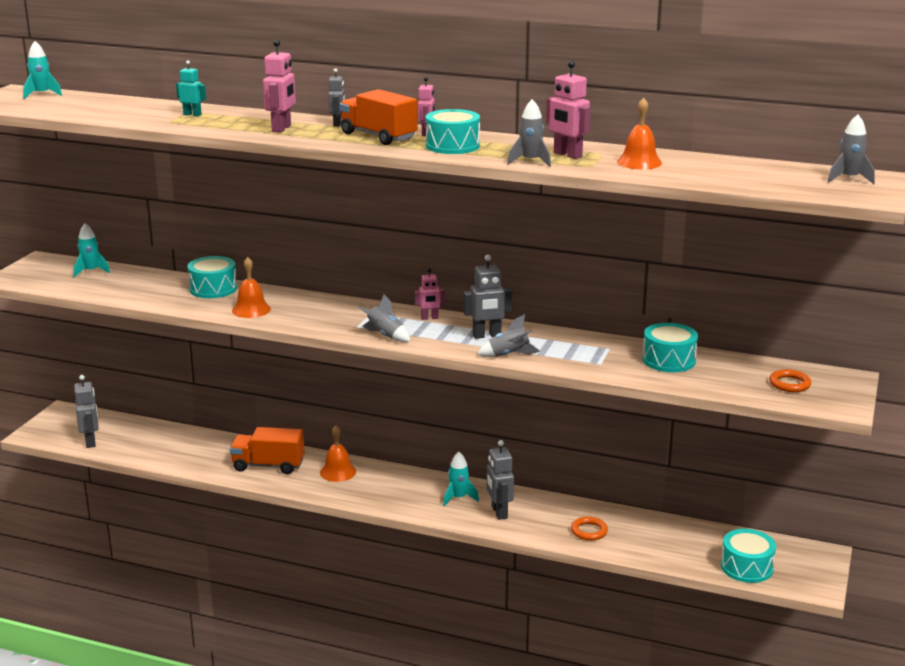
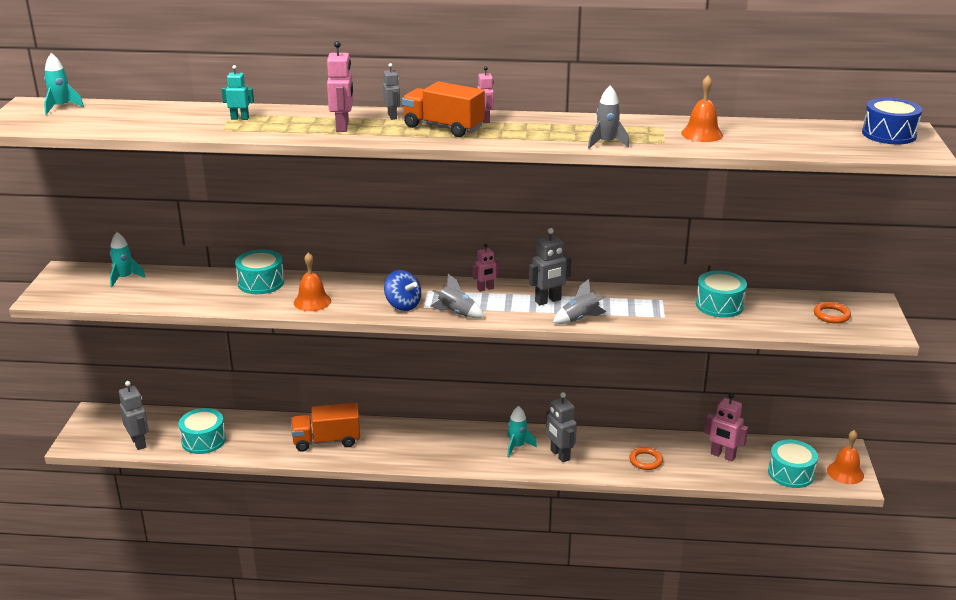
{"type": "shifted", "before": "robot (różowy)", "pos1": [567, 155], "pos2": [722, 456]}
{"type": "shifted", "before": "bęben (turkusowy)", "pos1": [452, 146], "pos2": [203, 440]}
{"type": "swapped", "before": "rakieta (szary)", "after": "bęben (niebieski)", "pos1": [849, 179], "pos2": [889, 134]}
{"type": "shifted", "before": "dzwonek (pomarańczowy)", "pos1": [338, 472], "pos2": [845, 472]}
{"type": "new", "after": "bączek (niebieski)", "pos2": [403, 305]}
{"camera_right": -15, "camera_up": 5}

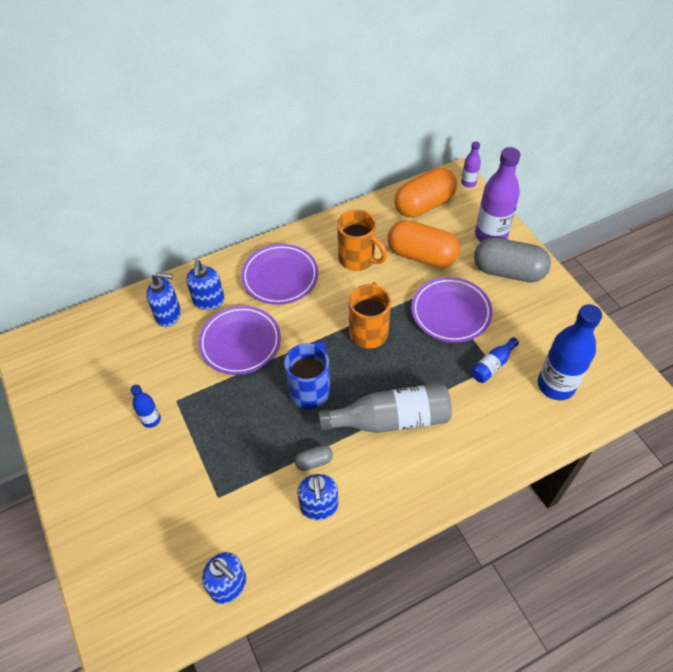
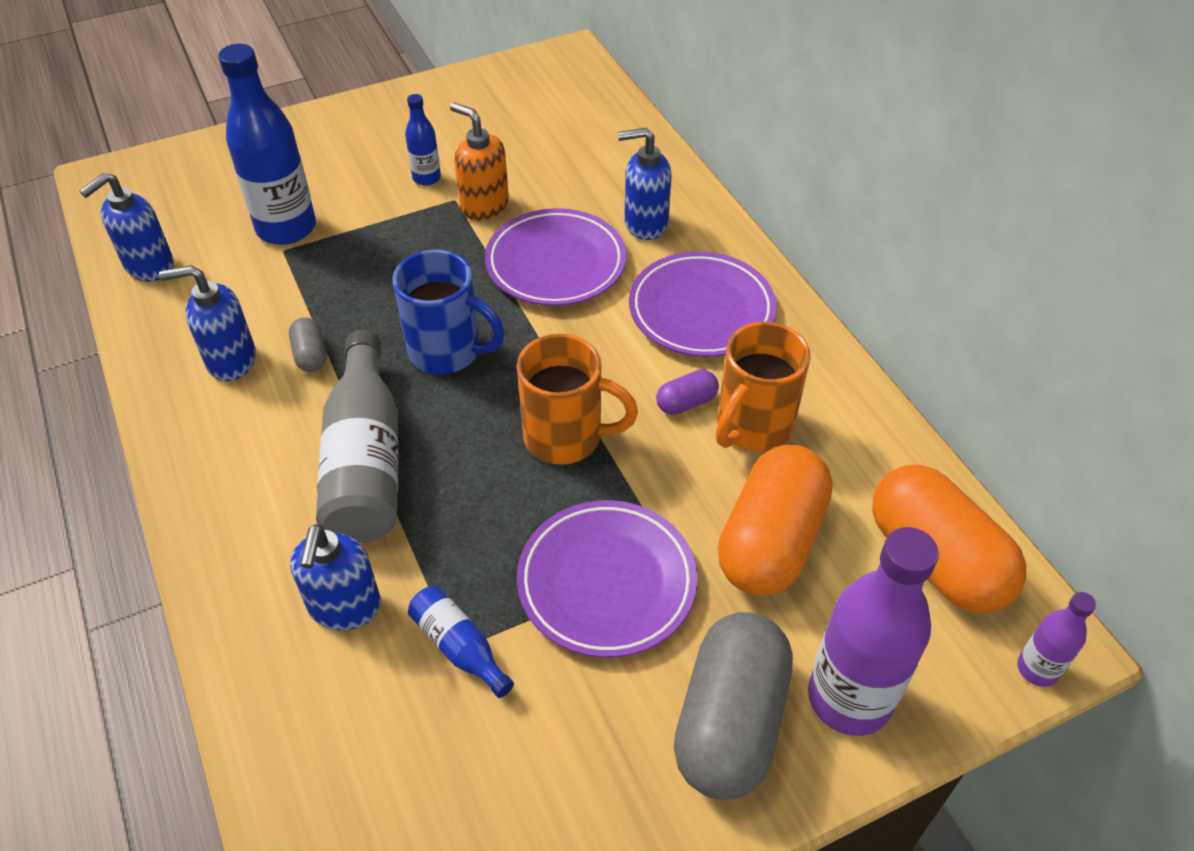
{"type": "shifted", "before": "dozownik mydła (niebieski)", "pos1": [169, 315], "pos2": [345, 607]}
{"type": "shifted", "before": "butelka (niebieski)", "pos1": [556, 385], "pos2": [286, 228]}
{"type": "new", "after": "dozownik mydła (pomarańczowy)", "pos2": [484, 206]}
{"type": "new", "after": "kapsułka (fioletowy)", "pos2": [686, 402]}
{"camera_right": 90, "camera_up": -5}

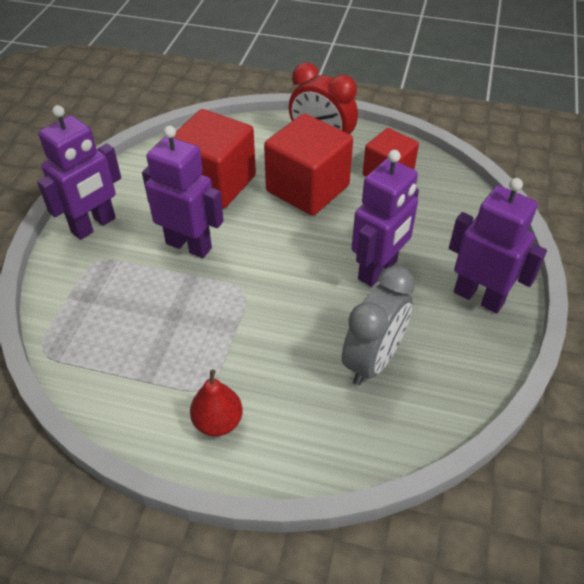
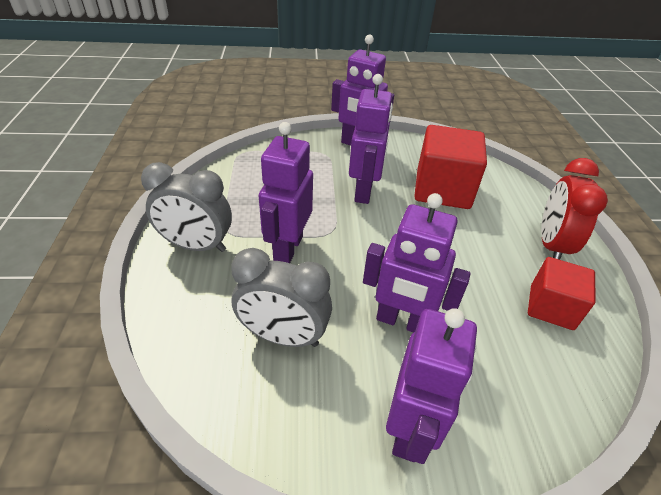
{"type": "gone", "before": "sześcian (czerwony)", "pos1": [307, 189]}
{"type": "swapped", "before": "gruszka (czerwony)", "after": "budzik (szary)", "pos1": [218, 422], "pos2": [196, 246]}
{"type": "new", "after": "robot (fioletowy)", "pos2": [287, 248]}
{"camera_right": 70, "camera_up": -5}

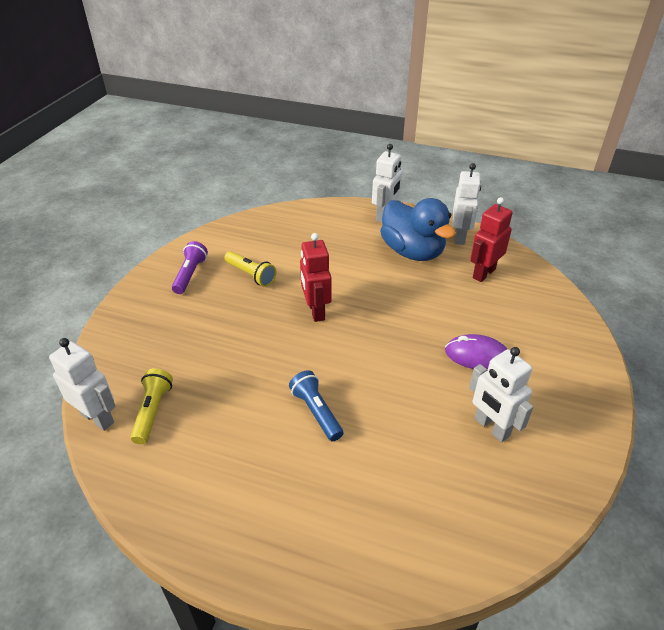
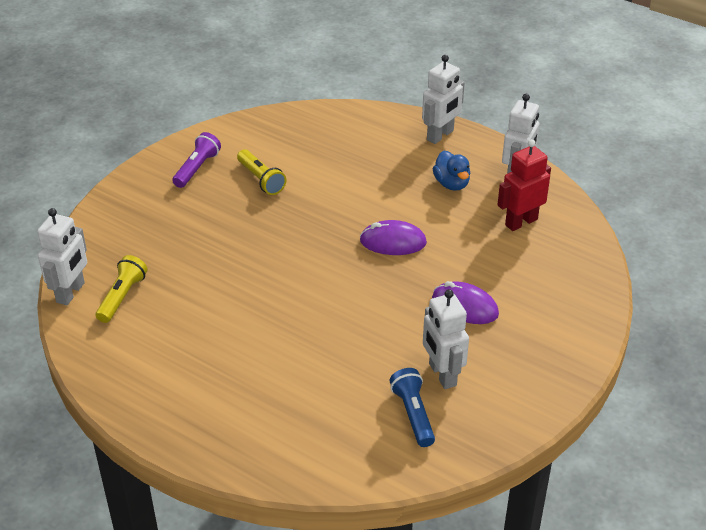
{"type": "scaled", "before": "kaczka (niebieski)", "pos1": [412, 252], "pos2": [451, 184], "scale": 0.52}
{"type": "gone", "before": "robot (czerwony)", "pos1": [316, 311]}
{"type": "rotated", "before": "robot (biały)", "pos1": [98, 418], "pos2": [71, 293], "turn": 60}
{"type": "shifted", "before": "latarka (niebieski)", "pos1": [316, 412], "pos2": [413, 414]}
{"type": "new", "after": "myszka (fioletowy)", "pos2": [393, 242]}
{"camera_right": 15, "camera_up": 0}

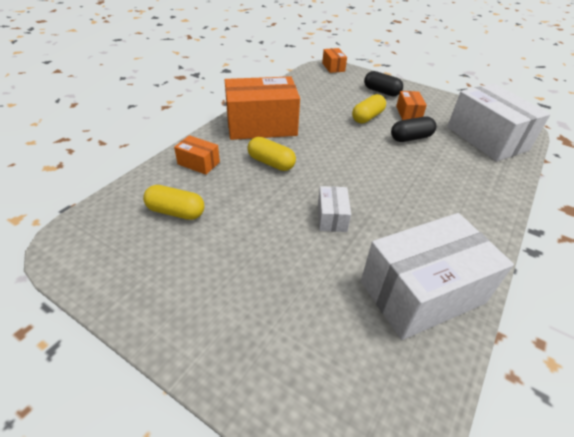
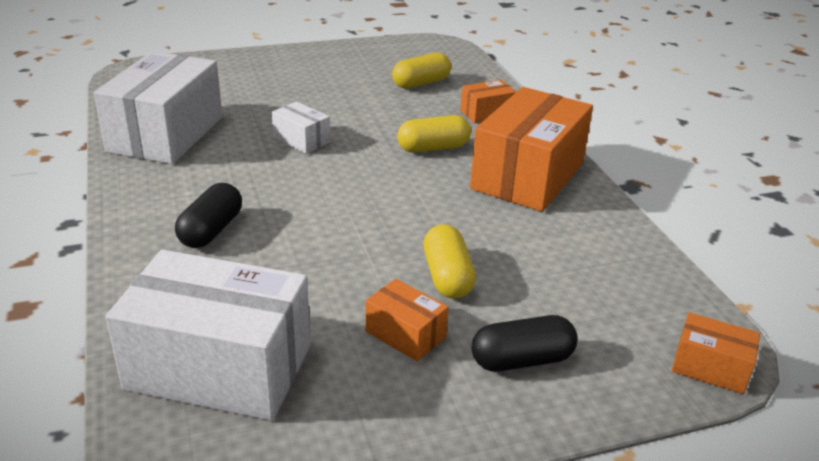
{"type": "shifted", "before": "kapsułka (czarny)", "pos1": [411, 138], "pos2": [211, 230]}
{"camera_right": 130, "camera_up": -10}

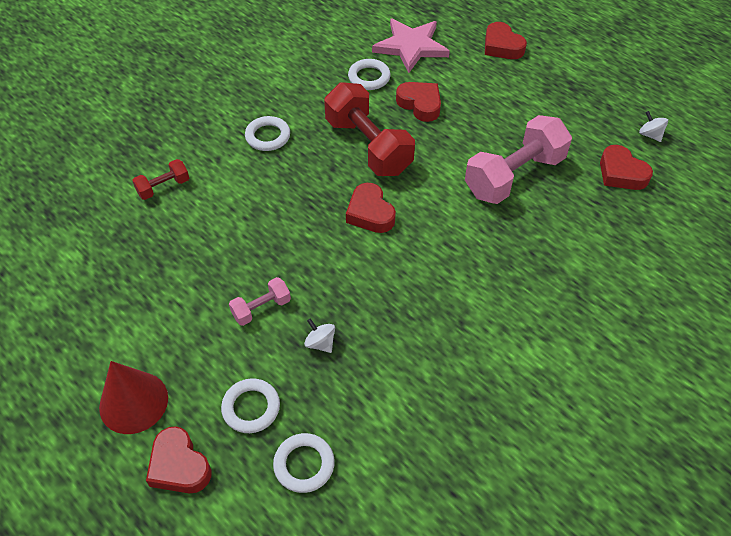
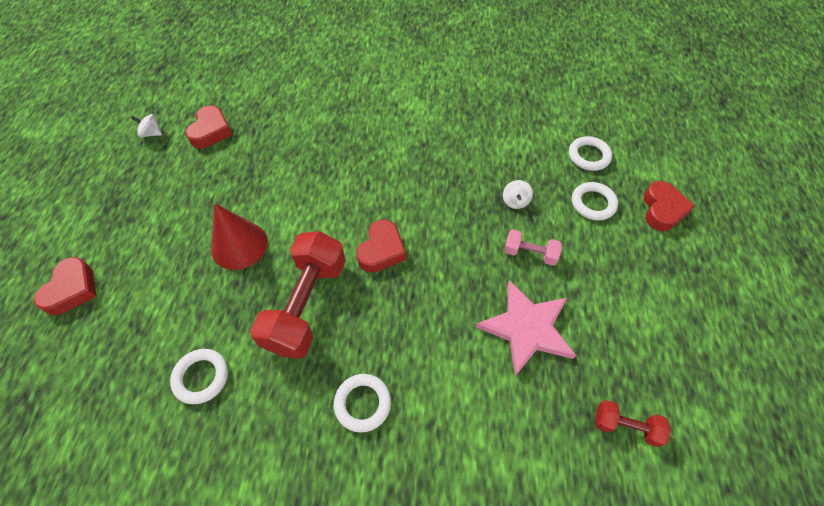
{"type": "shifted", "before": "gwiazda (różowy)", "pos1": [411, 46], "pos2": [526, 328]}
{"type": "gone", "before": "serce (czerwony)", "pos1": [420, 104]}
{"type": "rotated", "before": "bączek (biały)", "pos1": [650, 135], "pos2": [151, 133], "turn": 90}
{"type": "gone", "before": "hantel (różowy)", "pos1": [514, 176]}
{"type": "shifted", "before": "hantel (czerwony)", "pos1": [163, 187], "pos2": [626, 426]}
{"type": "shifted", "before": "stożek (czerwony)", "pos1": [133, 402], "pos2": [239, 245]}
{"camera_right": -130, "camera_up": 5}

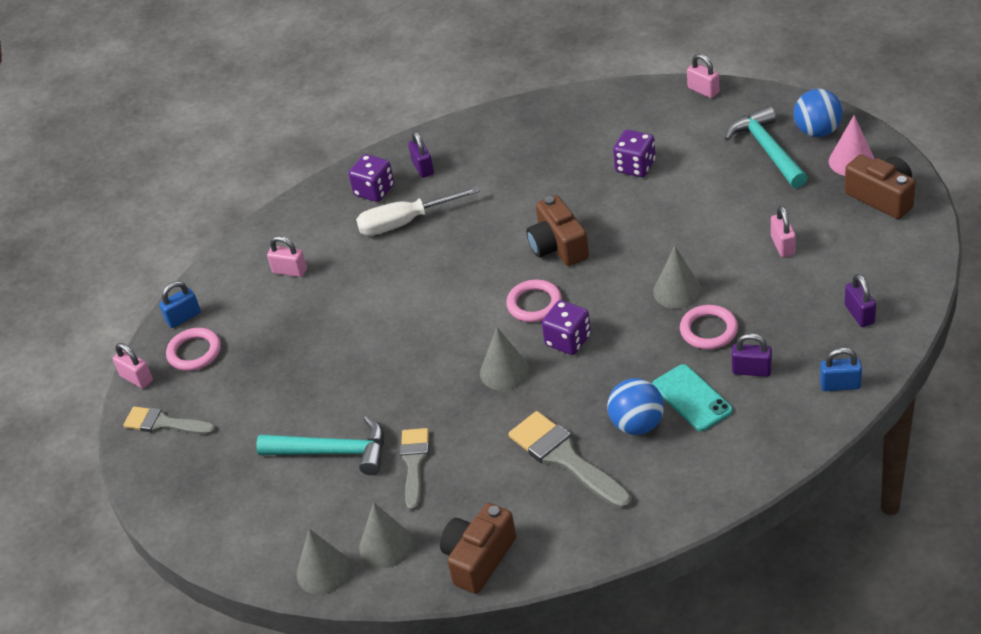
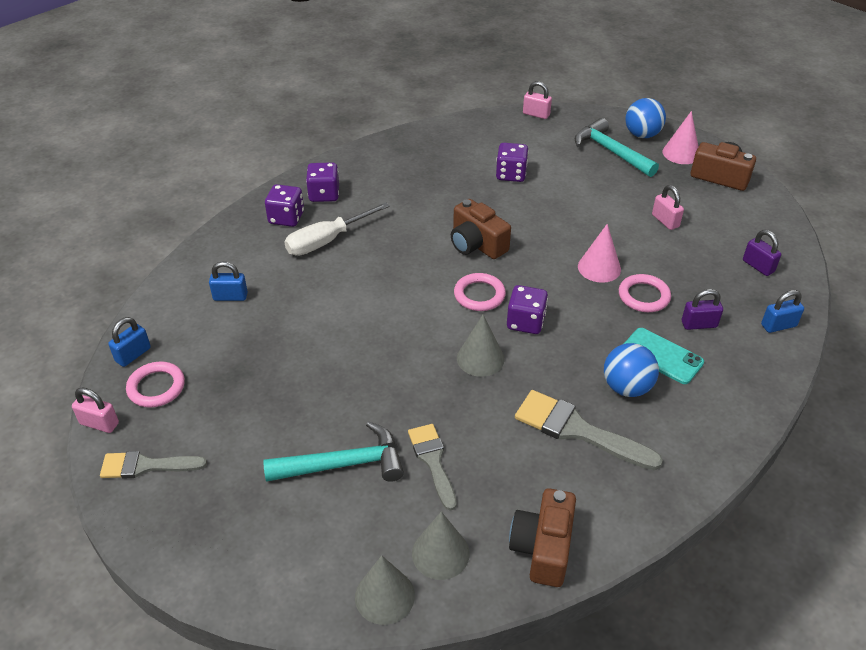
{"type": "swapped", "before": "kłódka (fioletowy)", "after": "kostka do gry (fioletowy)", "pos1": [423, 168], "pos2": [324, 194]}
{"type": "repainted", "before": "kłódka (różowy)", "after": "kłódka (niebieski)", "pos1": [290, 271], "pos2": [230, 296]}
{"type": "repainted", "before": "stożek (szary)", "after": "stożek (różowy)", "pos1": [677, 291], "pos2": [599, 268]}
{"camera_right": -25, "camera_up": 0}

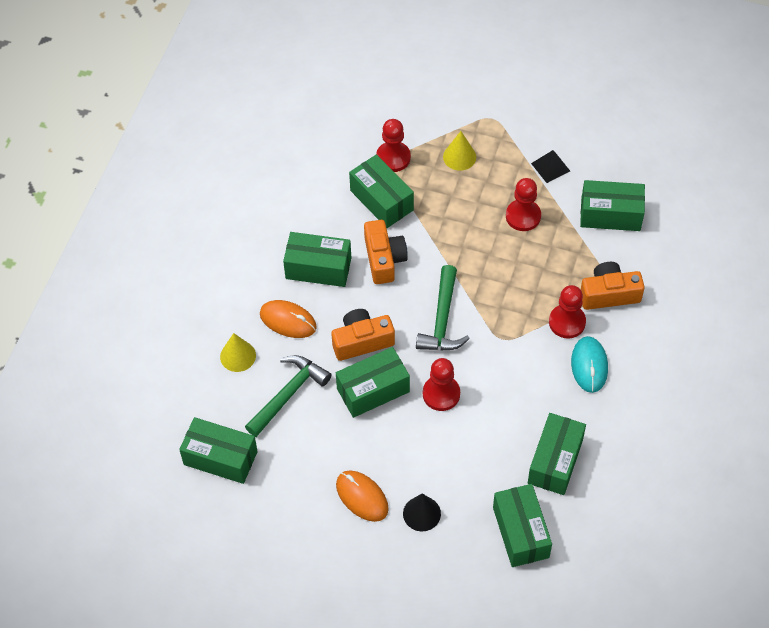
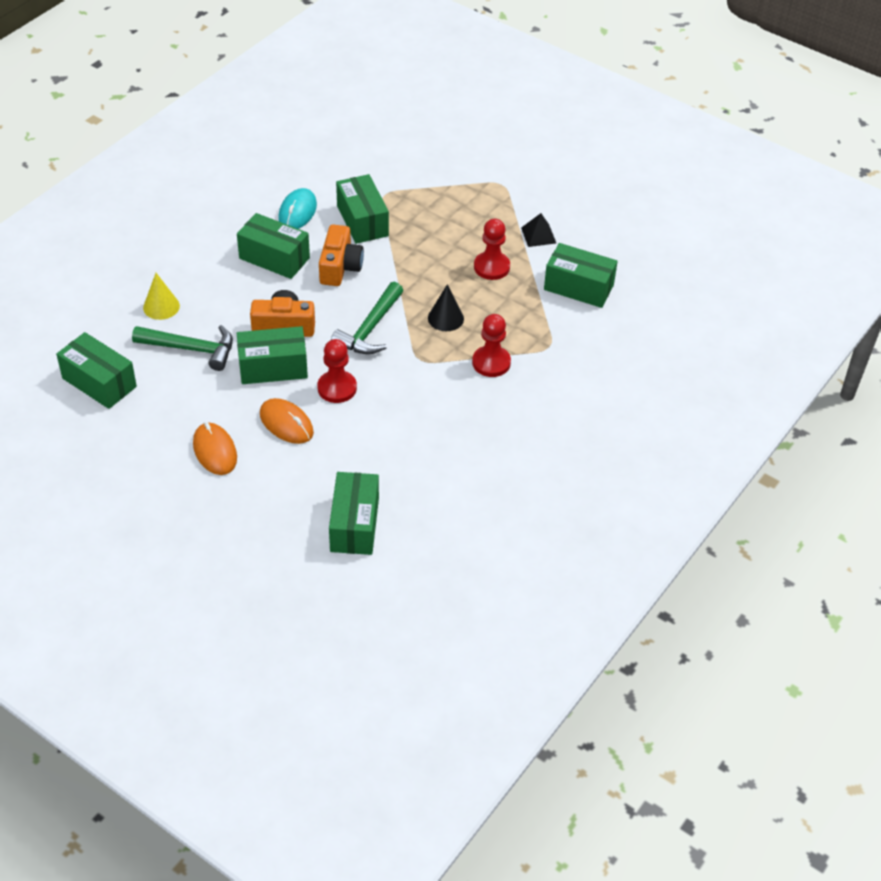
{"type": "gone", "before": "pionek (czerwony)", "pos1": [393, 158]}
{"type": "gone", "before": "stożek (żółty)", "pos1": [459, 156]}
{"type": "gone", "before": "aparat fotograficzny (pomarańczowy)", "pos1": [609, 294]}
{"type": "shifted", "before": "myszka (pomarańczowy)", "pos1": [288, 320], "pos2": [286, 423]}
{"type": "shifted", "before": "myszka (turkusowy)", "pos1": [589, 365], "pos2": [297, 212]}
{"type": "rotated", "before": "młotek (zielony)", "pos1": [288, 394], "pos2": [191, 349], "turn": 45}
{"type": "gone", "before": "pudełko (zielony)", "pos1": [555, 461]}
{"type": "shifted", "before": "stożek (czarny)", "pos1": [421, 513], "pos2": [445, 318]}
{"camera_right": 15, "camera_up": -10}

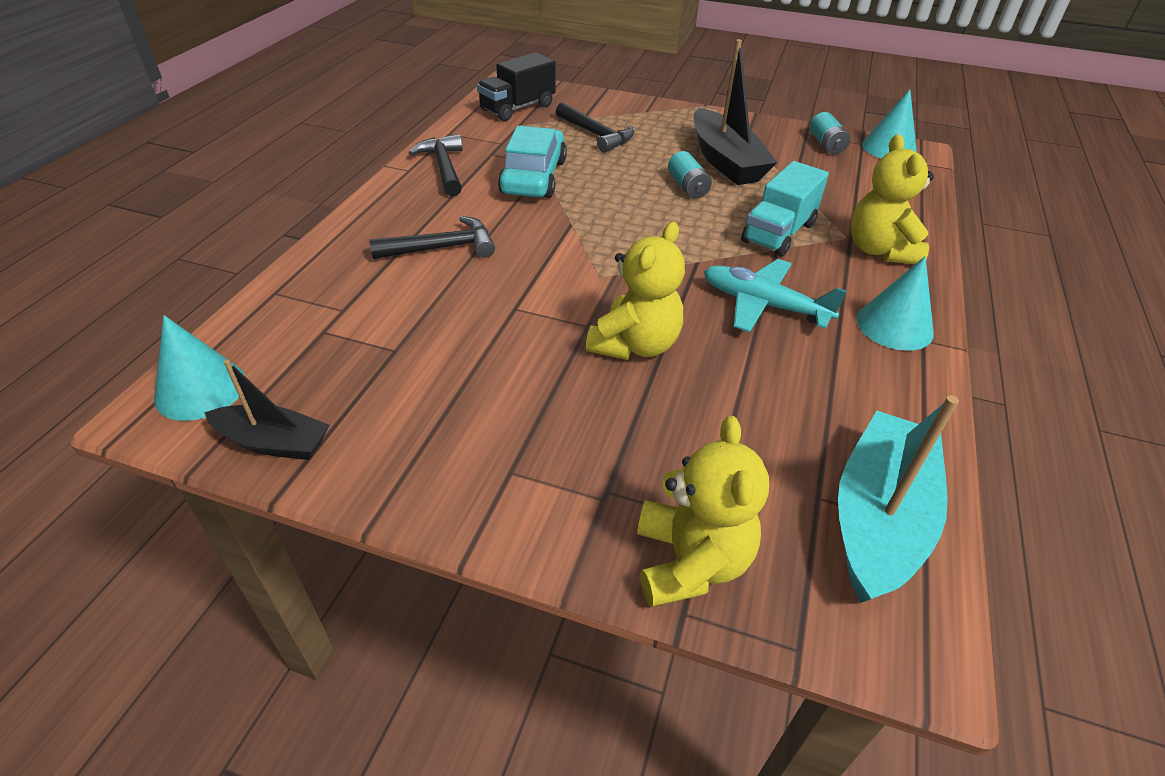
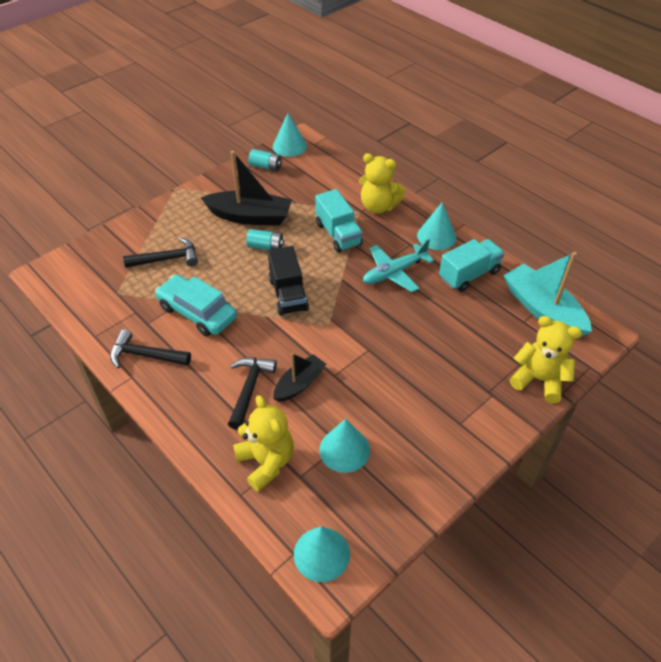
{"type": "shifted", "before": "ciężarówka (czarny)", "pos1": [517, 108], "pos2": [288, 294]}
{"type": "shifted", "before": "miś (żółty)", "pos1": [635, 345], "pos2": [266, 462]}
{"type": "shifted", "before": "łódka (czarny)", "pos1": [273, 442], "pos2": [299, 384]}
{"type": "new", "after": "ciężarówka (turkusowy)", "pos2": [469, 275]}
{"type": "new", "after": "stożek (turkusowy)", "pos2": [344, 450]}
{"camera_right": -60, "camera_up": 5}

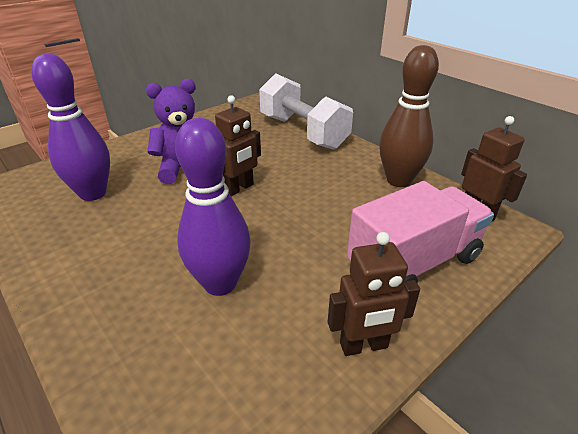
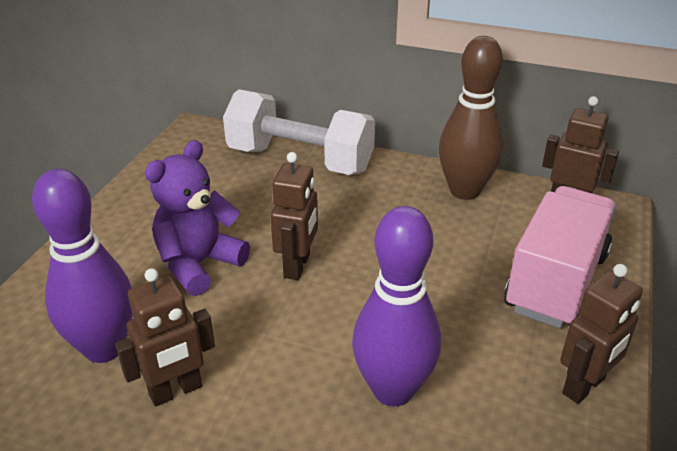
{"type": "new", "after": "robot (brązowy)", "pos2": [176, 391]}
{"camera_right": -30, "camera_up": 0}

